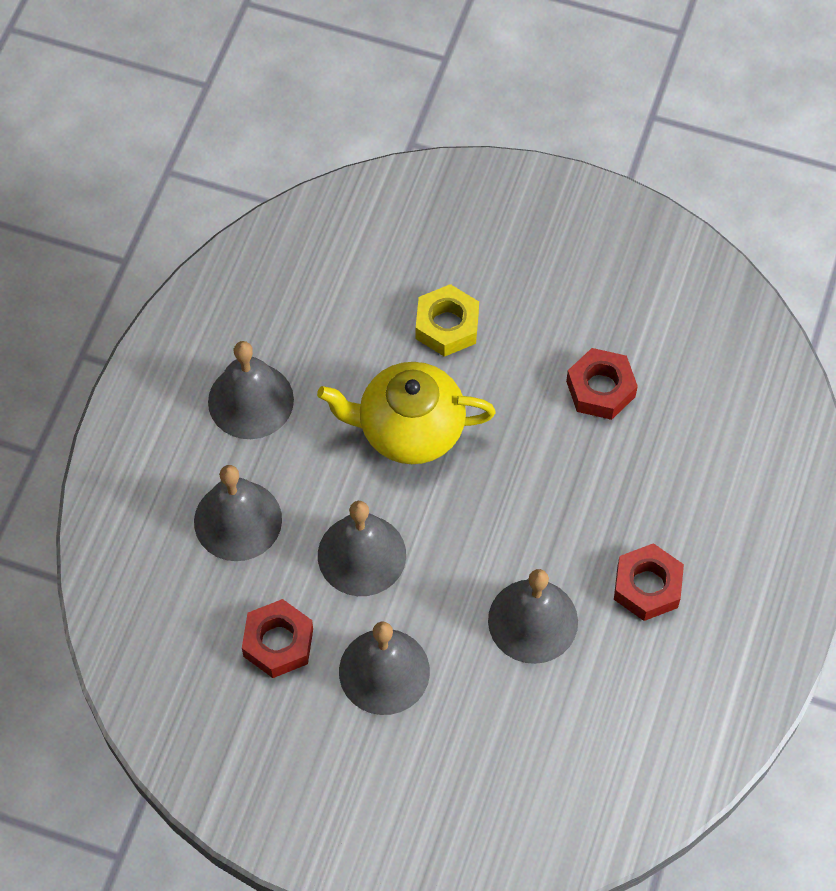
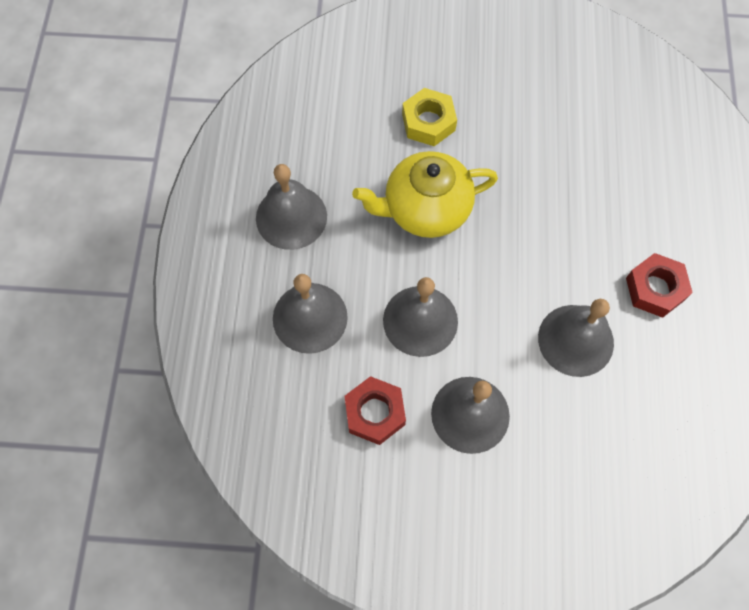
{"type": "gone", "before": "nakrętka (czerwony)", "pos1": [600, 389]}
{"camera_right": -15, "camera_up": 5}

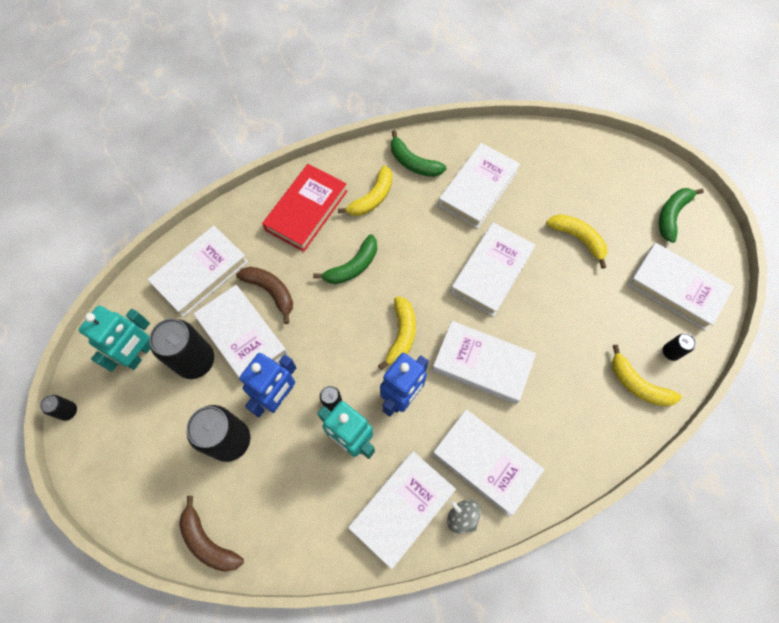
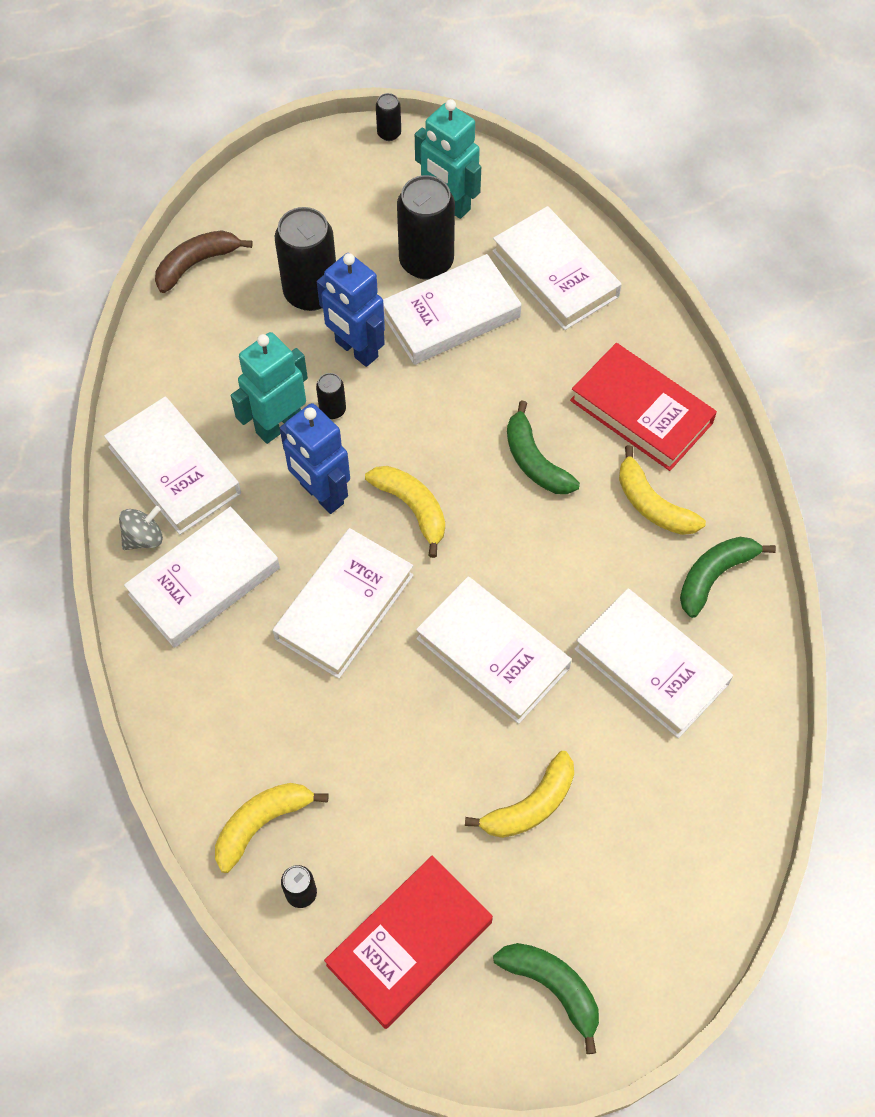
{"type": "repainted", "before": "książka (biały)", "after": "książka (czerwony)", "pos1": [676, 288], "pos2": [409, 943]}
{"type": "gone", "before": "banan (brązowy)", "pos1": [271, 291]}
{"type": "rotated", "before": "banan (żółty)", "pos1": [401, 335], "pos2": [412, 508], "turn": -150}
{"camera_right": 100, "camera_up": -5}

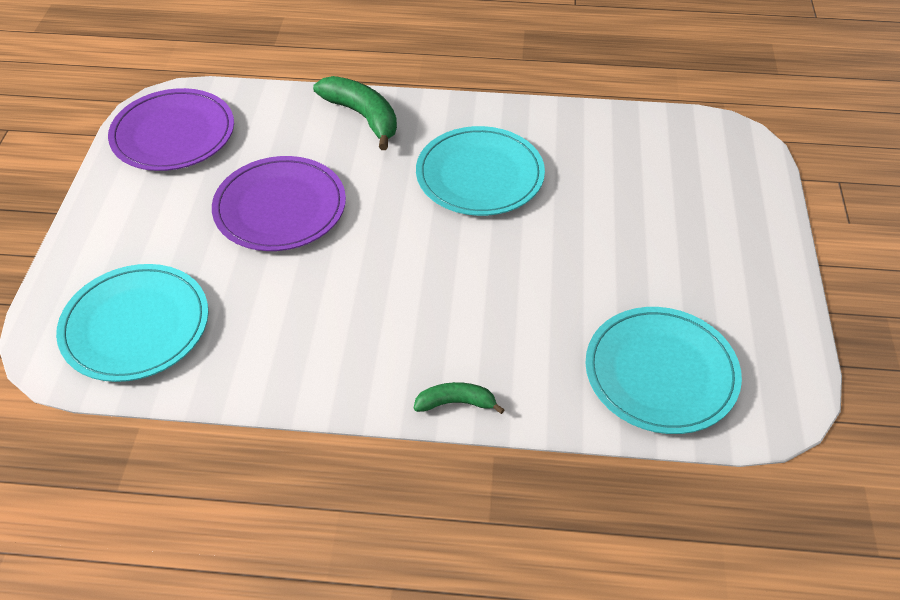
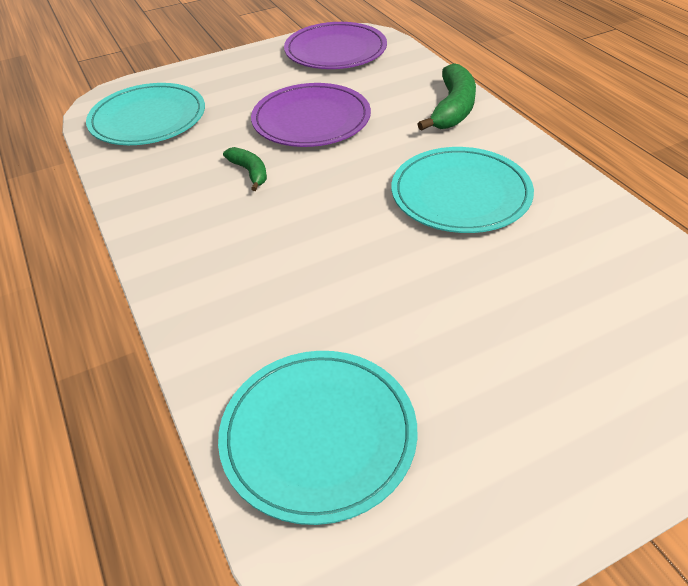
{"type": "shifted", "before": "banan (zielony)", "pos1": [456, 403], "pos2": [250, 172]}
{"camera_right": 60, "camera_up": -5}

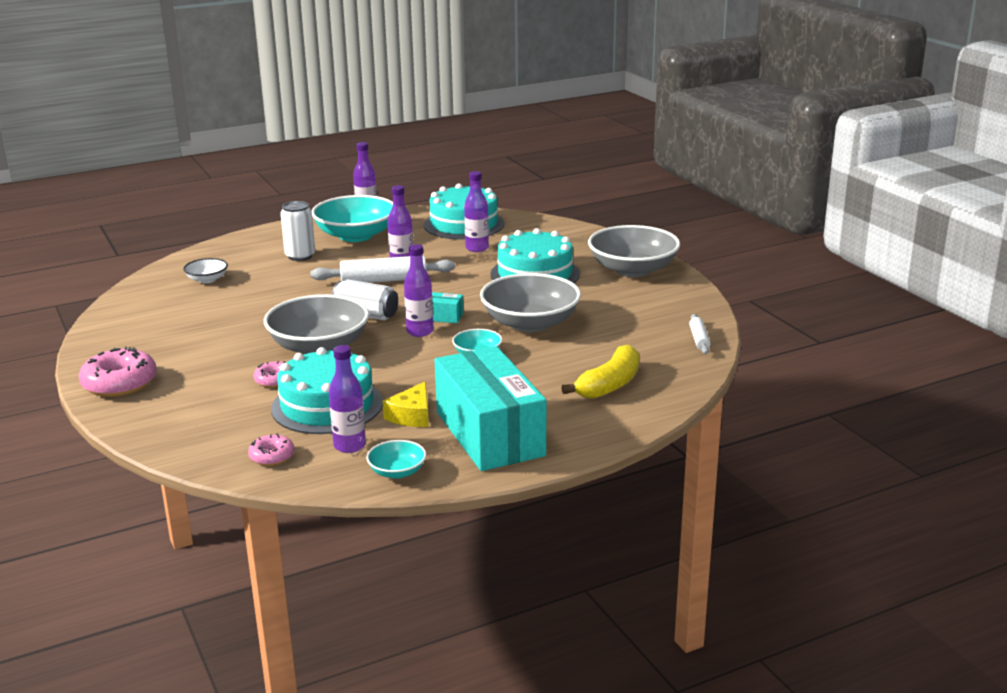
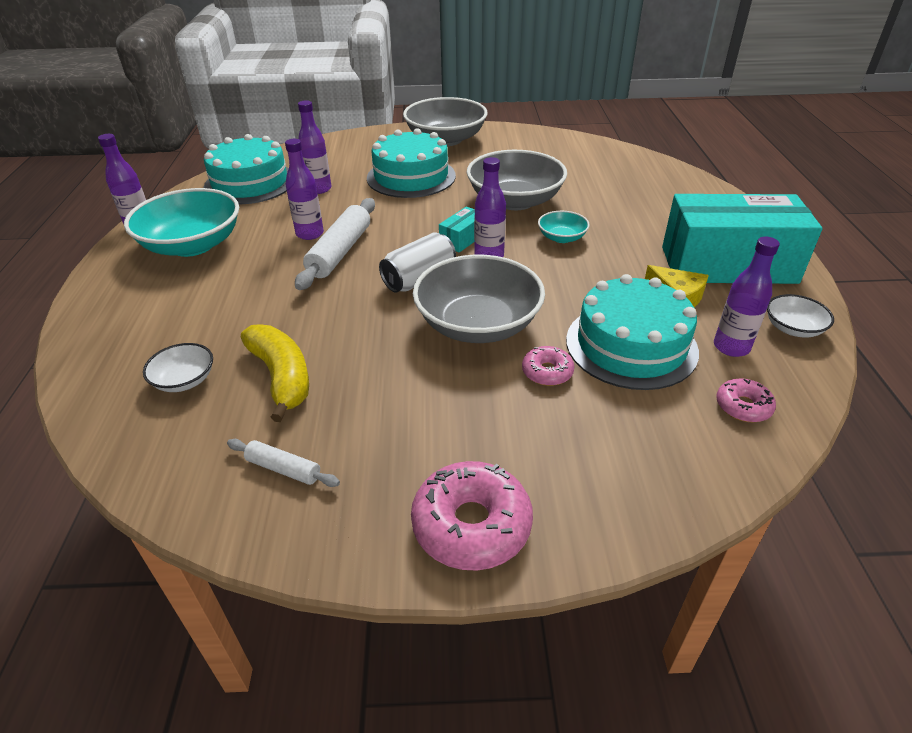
{"type": "gone", "before": "puszka (biały)", "pos1": [300, 256]}
{"type": "shifted", "before": "wałek do ciasta (biały)", "pos1": [699, 339], "pos2": [283, 469]}
{"type": "shifted", "before": "banan (żółty)", "pos1": [609, 385], "pos2": [282, 377]}
{"type": "repainted", "before": "miska (turkusowy)", "after": "miska (biały)", "pos1": [397, 472], "pos2": [793, 328]}
{"camera_right": -65, "camera_up": 15}

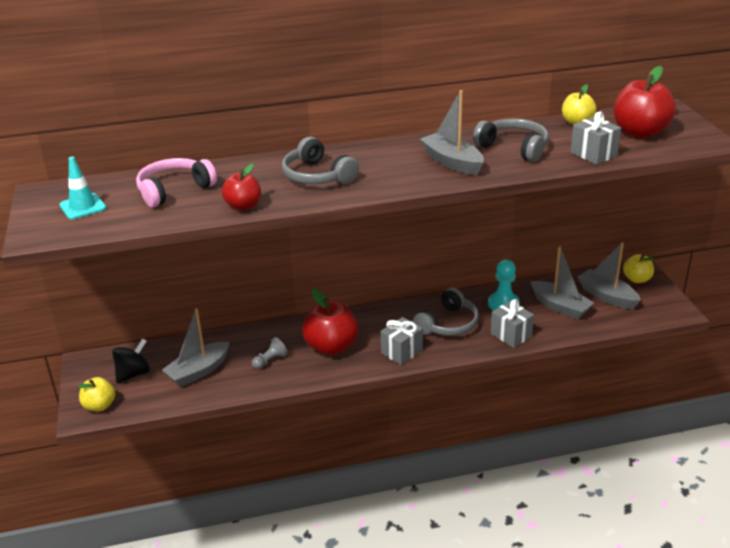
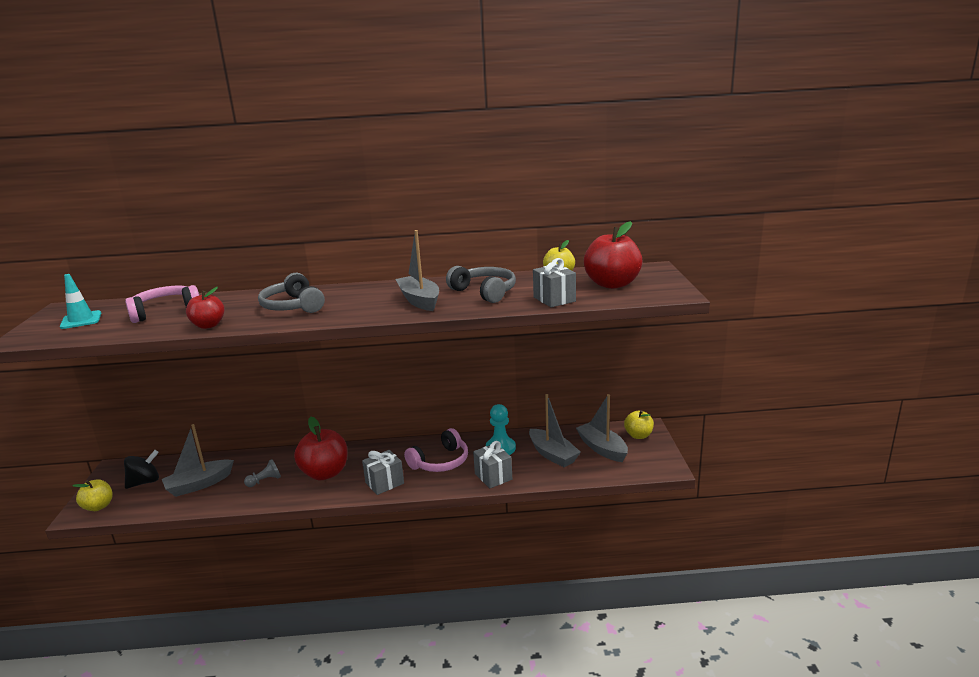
{"type": "repainted", "before": "słuchawki (szary)", "after": "słuchawki (różowy)", "pos1": [448, 324], "pos2": [440, 462]}
{"camera_right": 10, "camera_up": -10}

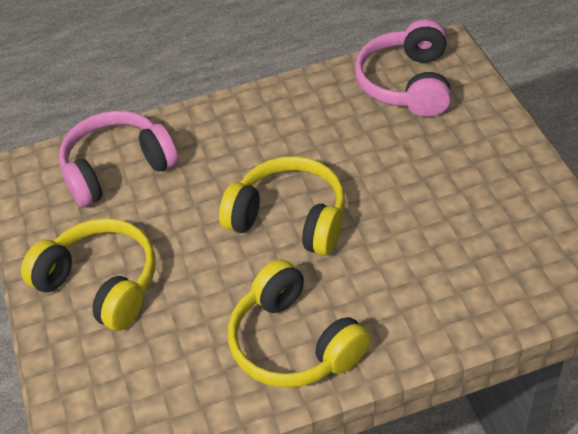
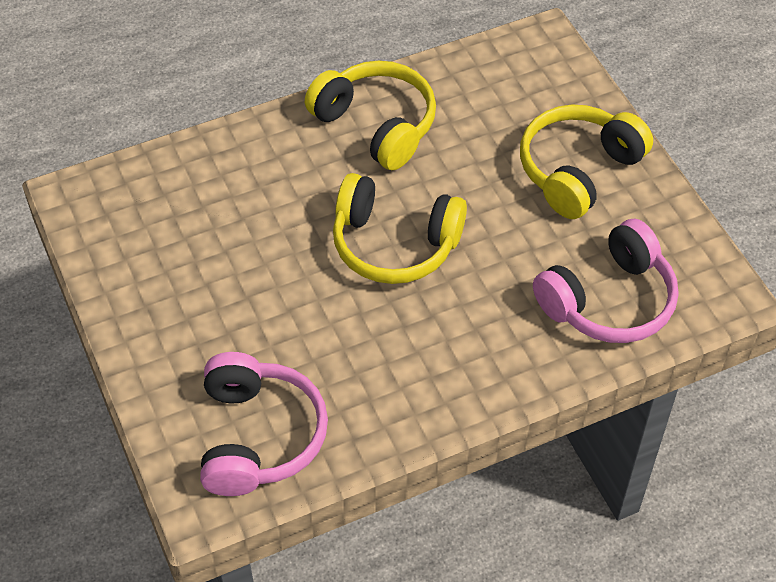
{"type": "rotated", "before": "słuchawki (żółty)", "pos1": [101, 284], "pos2": [578, 170], "turn": 105}
{"camera_right": 170, "camera_up": 5}

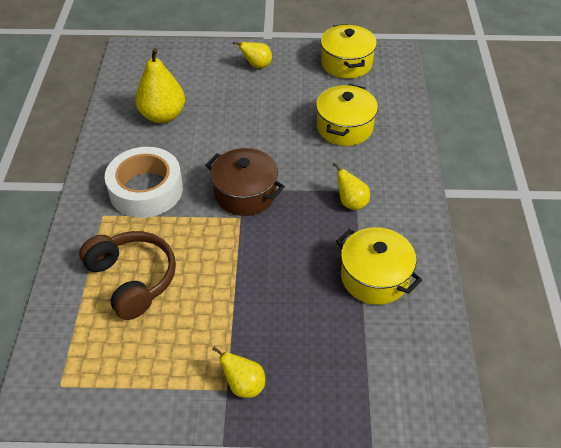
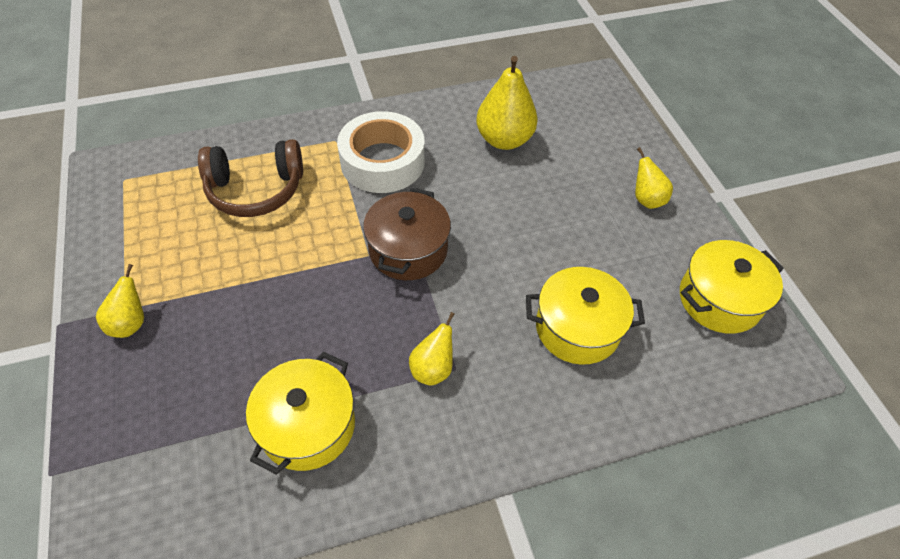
{"type": "rotated", "before": "słuchawki (brązowy)", "pos1": [132, 279], "pos2": [256, 190], "turn": 45}
{"camera_right": 70, "camera_up": 5}

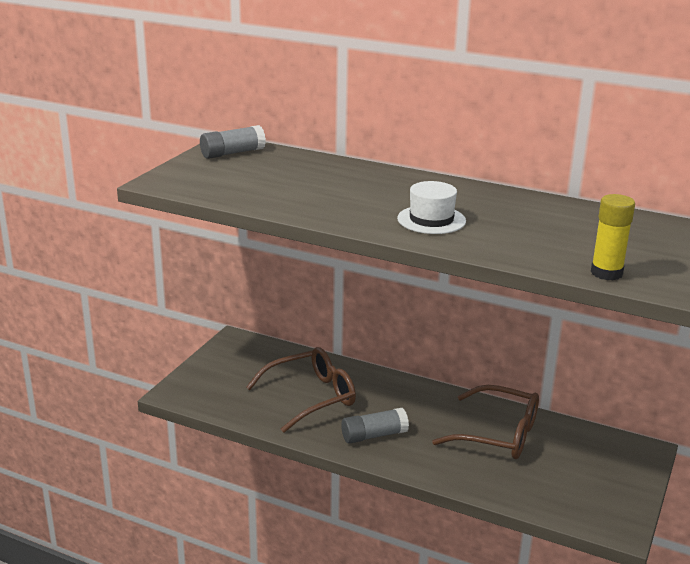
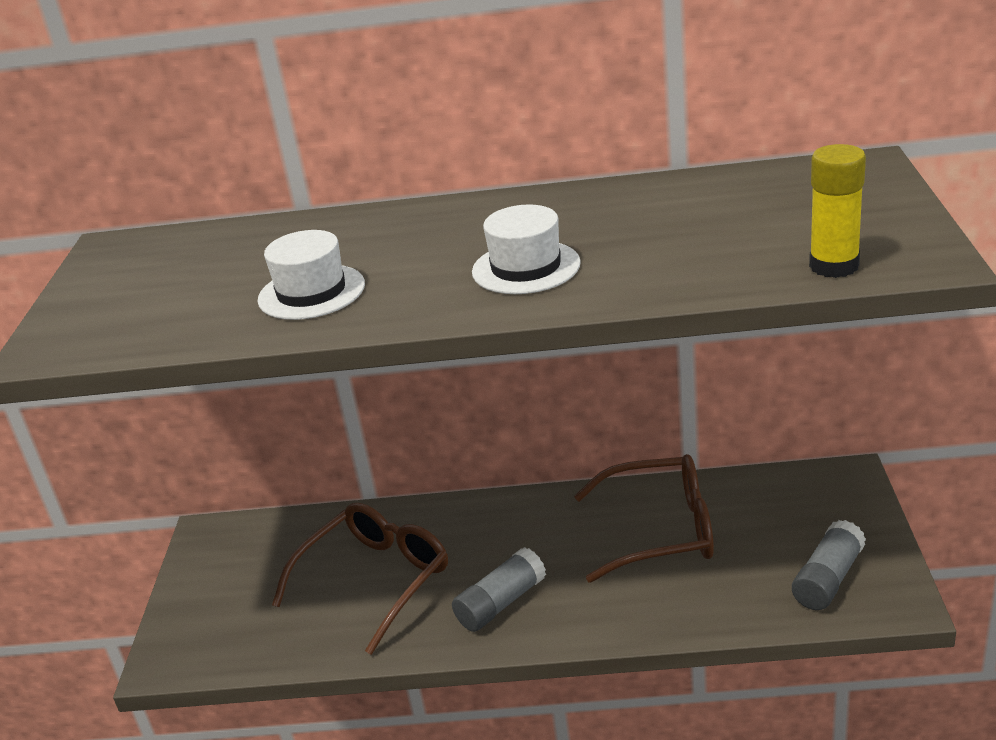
{"type": "shifted", "before": "klej w sztyfcie (szary)", "pos1": [232, 153], "pos2": [828, 579]}
{"type": "new", "after": "kapelusz (biały)", "pos2": [311, 292]}
{"camera_right": -20, "camera_up": 5}

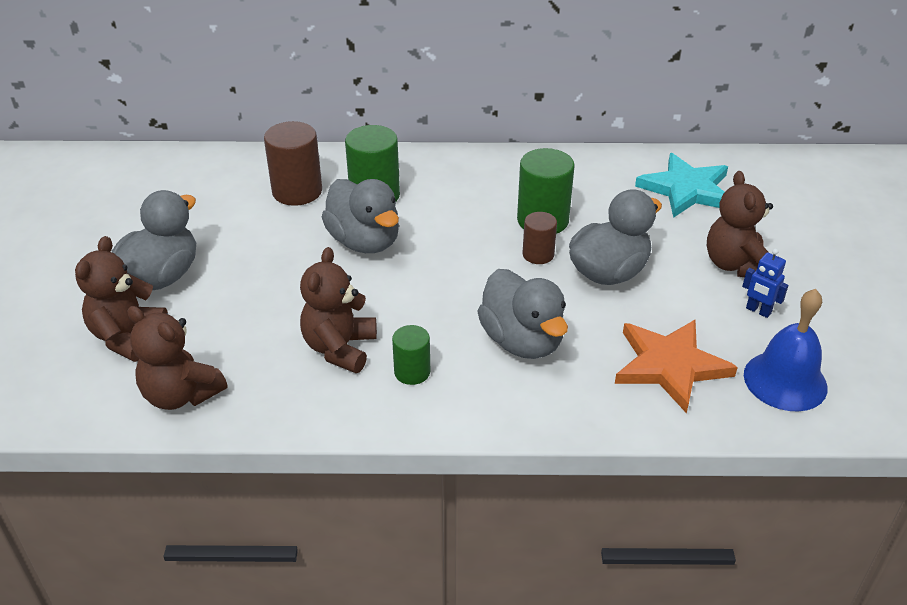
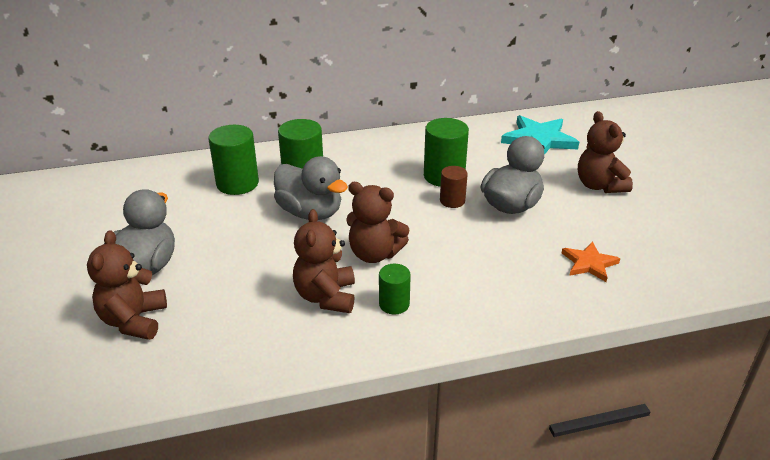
{"type": "repainted", "before": "walec (brązowy)", "after": "walec (zielony)", "pos1": [297, 191], "pos2": [237, 183]}
{"type": "gone", "before": "robot (niebieski)", "pos1": [758, 311]}
{"type": "gone", "before": "kaczka (szary)", "pos1": [522, 341]}
{"type": "gone", "before": "dzwonek (niebieski)", "pos1": [785, 381]}
{"type": "shifted", "before": "miś (brązowy)", "pos1": [181, 395], "pos2": [374, 254]}
{"type": "scaled", "before": "gwiazda (pomarańczowy)", "pos1": [669, 365], "pos2": [589, 263], "scale": 0.59}
{"camera_right": -15, "camera_up": -5}

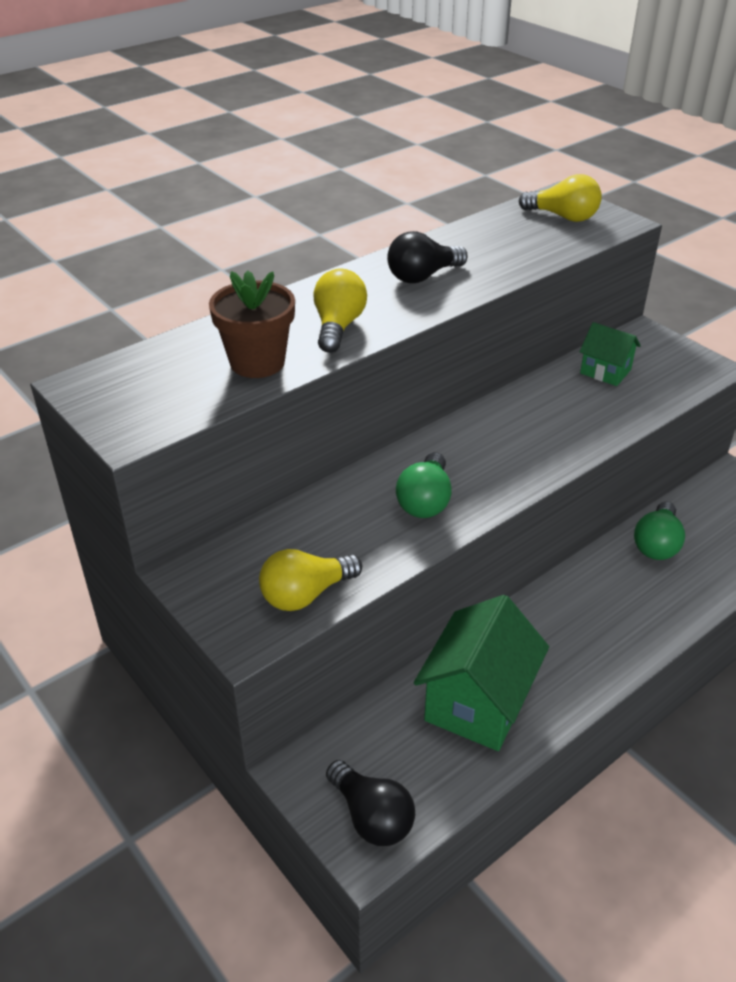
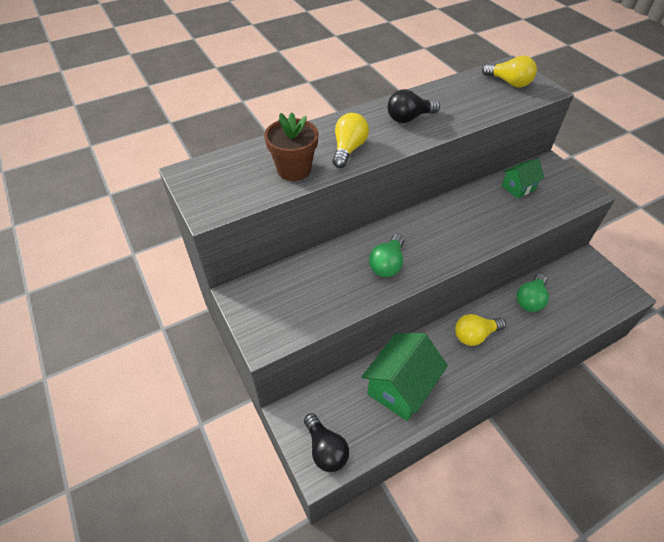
{"type": "rotated", "before": "domek (zielony)", "pos1": [605, 371], "pos2": [518, 188], "turn": -75}
{"type": "shifted", "before": "żarówka (żółty)", "pos1": [306, 594], "pos2": [475, 335]}
{"camera_right": 10, "camera_up": 10}

